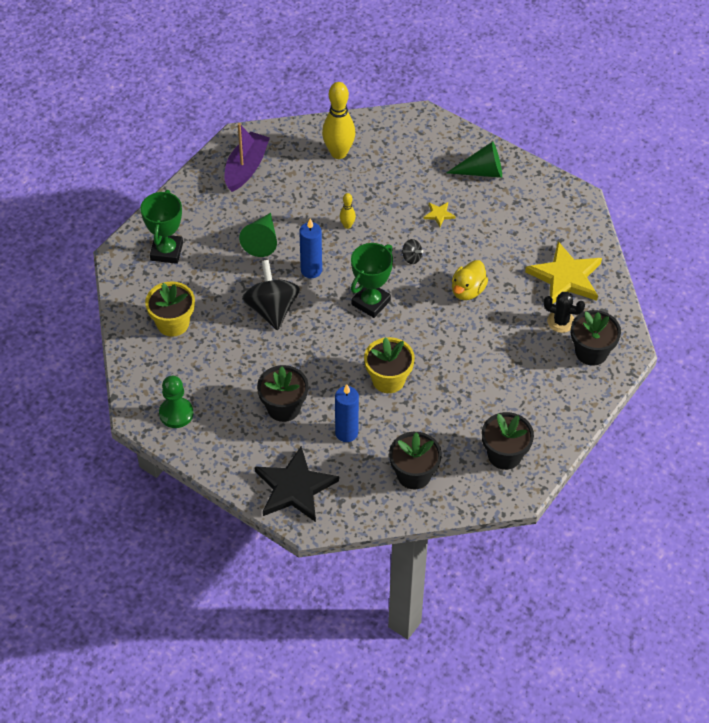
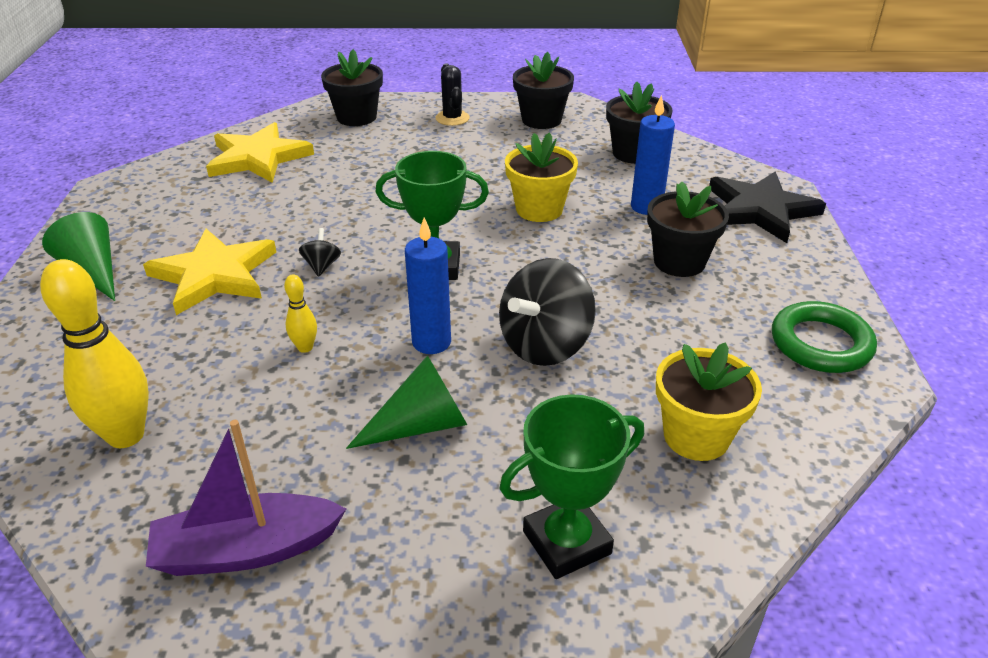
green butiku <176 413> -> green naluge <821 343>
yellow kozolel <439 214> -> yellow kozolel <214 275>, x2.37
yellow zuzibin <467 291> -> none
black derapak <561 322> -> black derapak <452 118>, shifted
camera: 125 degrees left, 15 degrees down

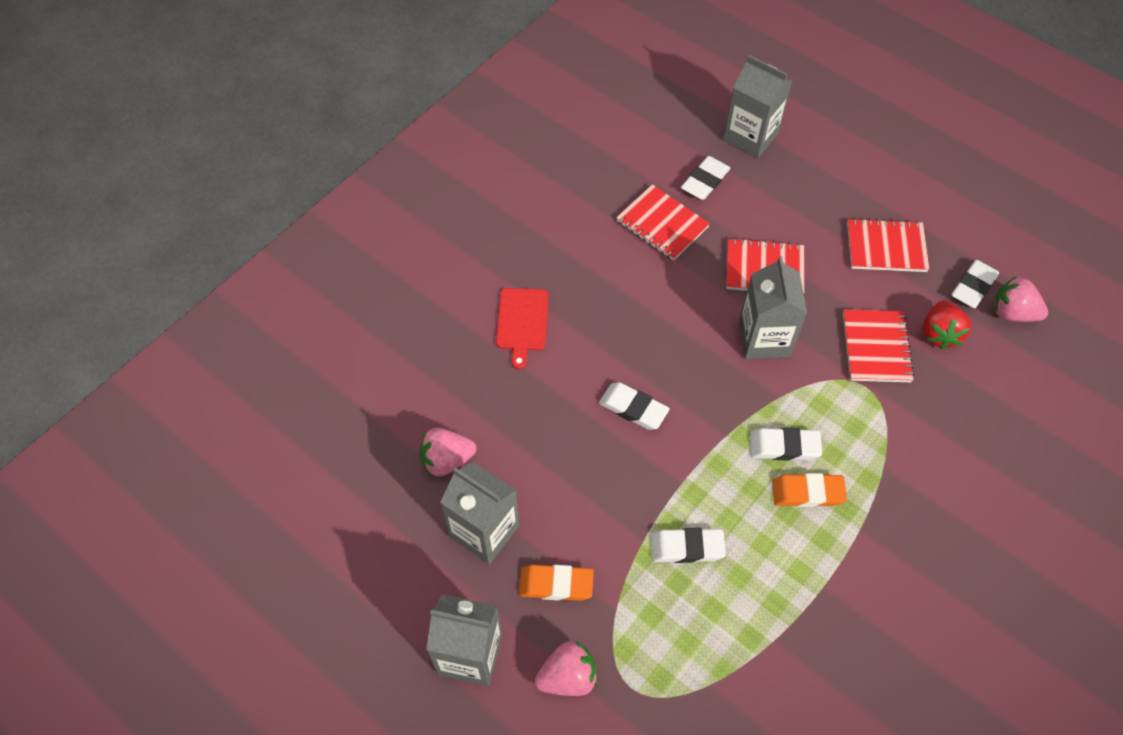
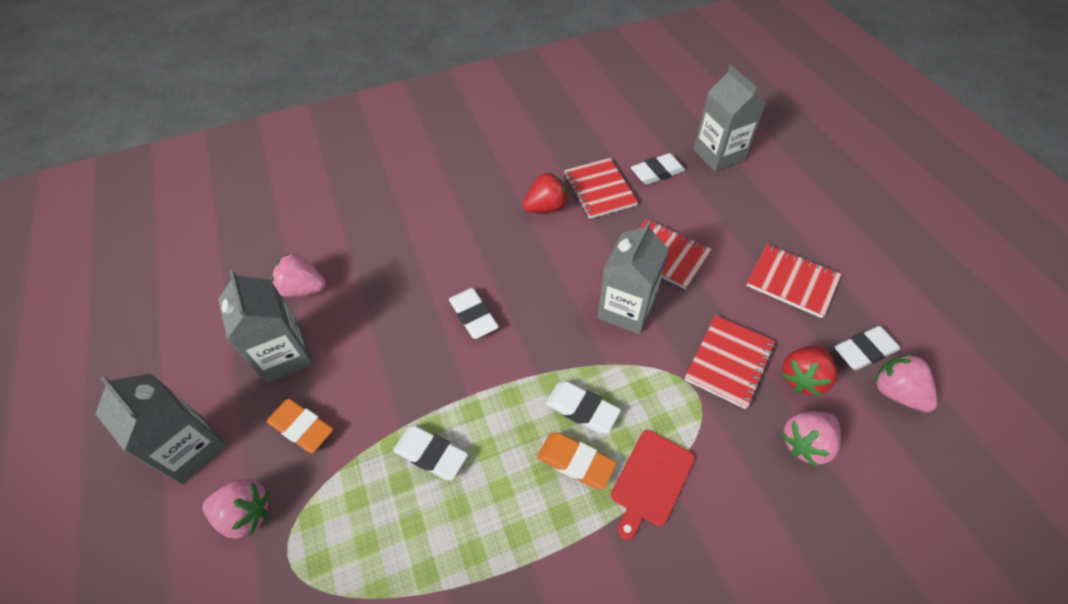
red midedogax <522 322> -> red midedogax <651 480>, shifted
none -> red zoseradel <546 207>
none -> pink zoseradel <805 443>
camera: 30 degrees right, 5 degrees down

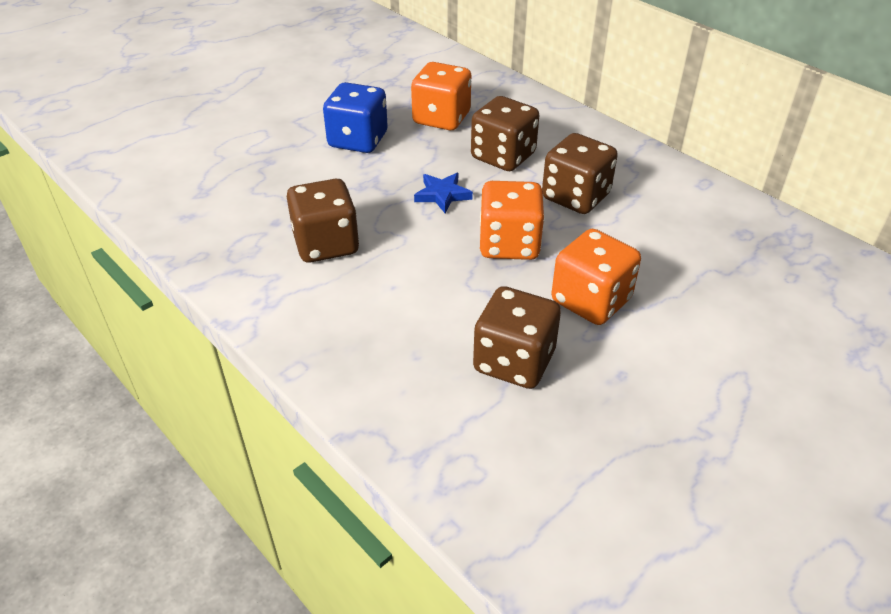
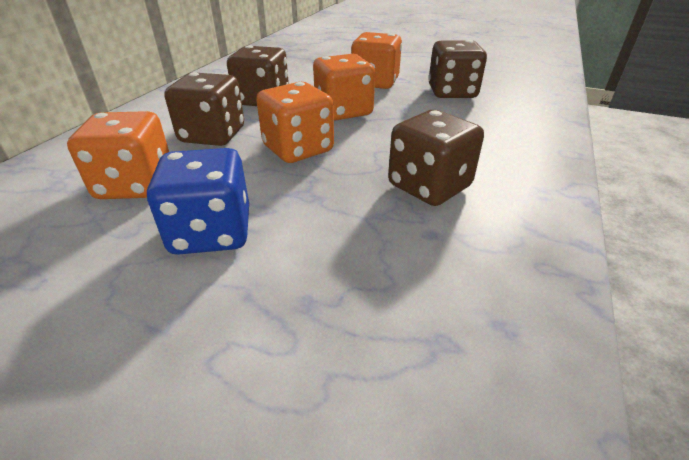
blue kozolel <442 195> -> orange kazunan <298 149>
camera: 115 degrees left, 5 degrees down

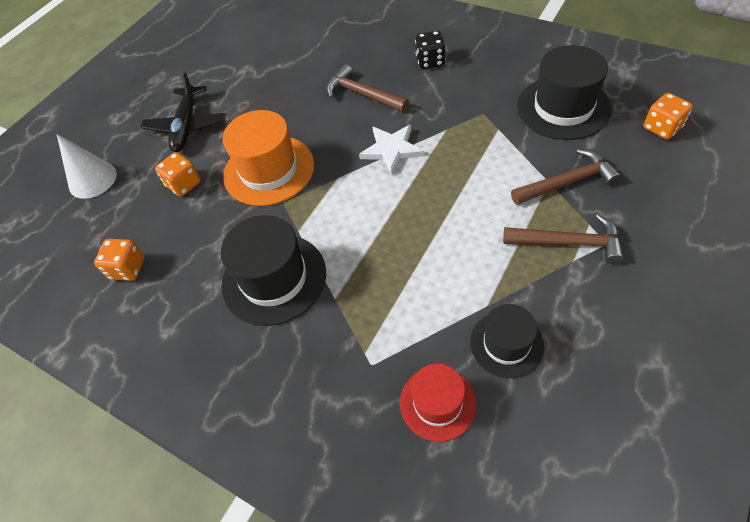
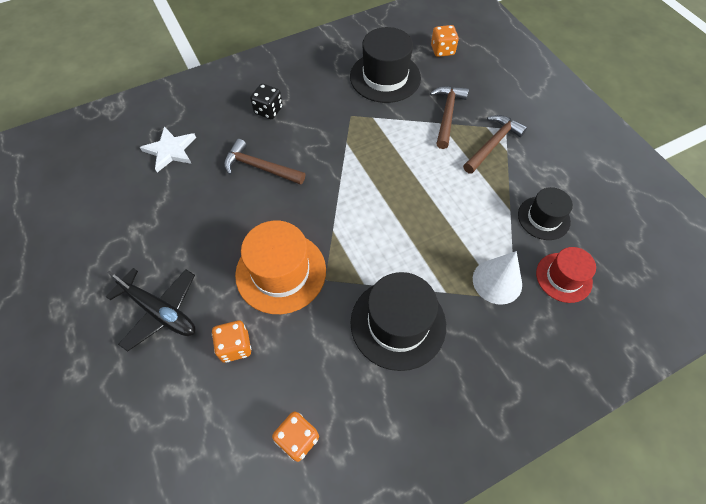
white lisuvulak <92 179> -> white lisuvulak <497 281>, shifted
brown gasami <363 94> -> brown gasami <260 167>, 45 degrees clockwise
white kozolel <392 150> -> white kozolel <170 150>, shifted
camera: 65 degrees left, 5 degrees up

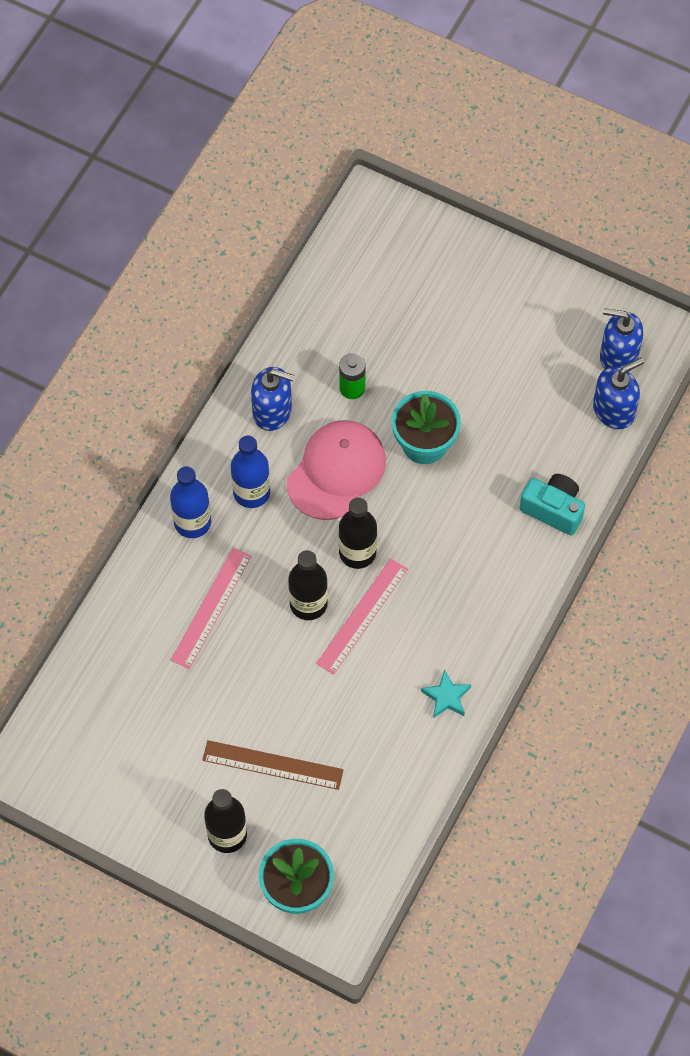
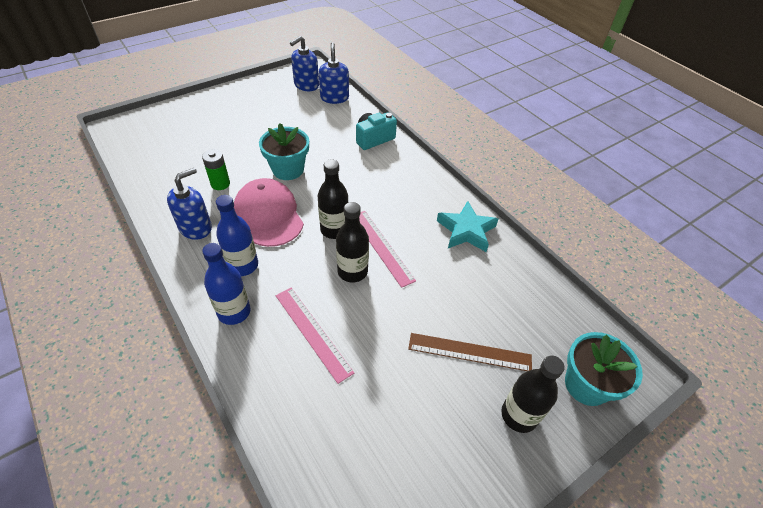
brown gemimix <272 765> -> brown gemimix <469 352>, 60 degrees clockwise
turquoise kozolel <446 697> -> turquoise kozolel <466 230>, x1.65
camera: 65 degrees left, 15 degrees down

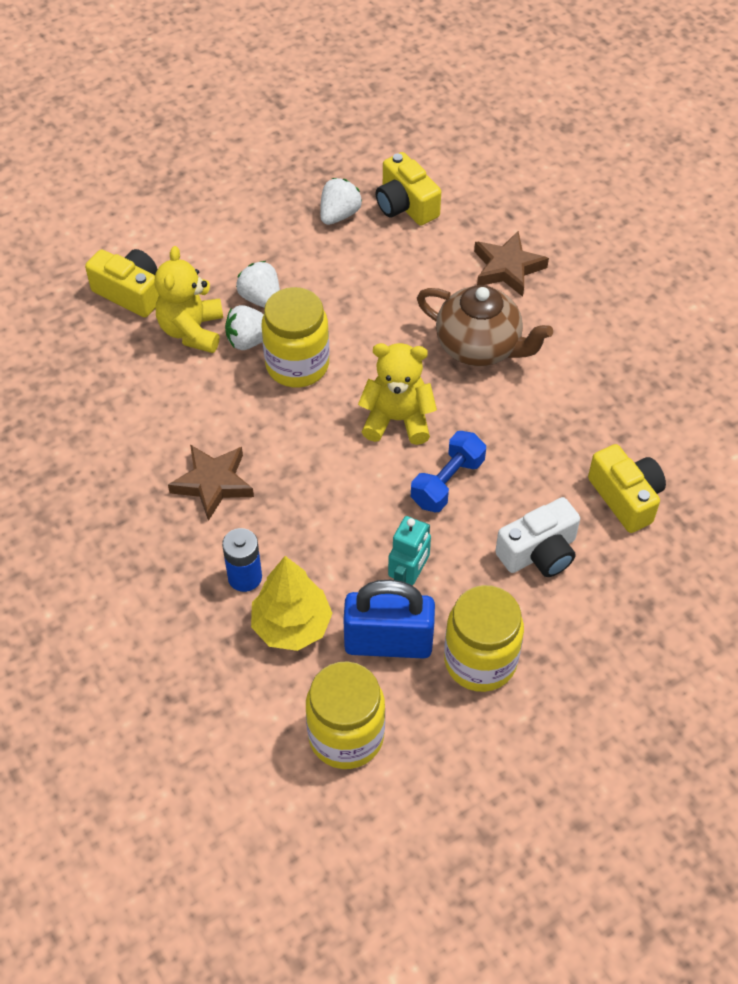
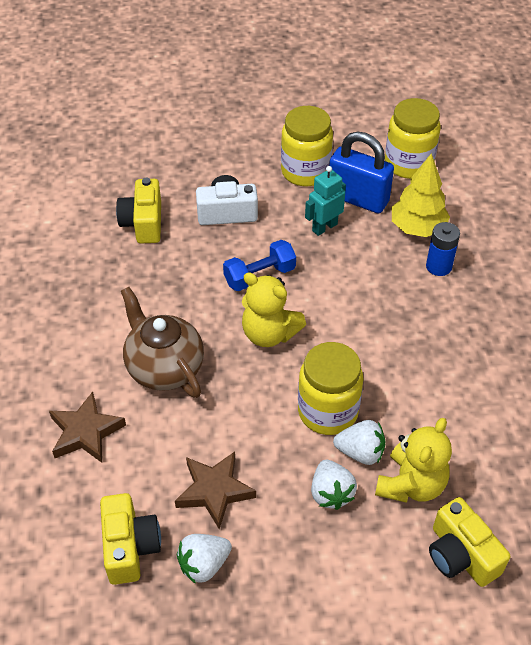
brown kozolel <213 483> -> brown kozolel <214 491>, shifted
camera: 155 degrees left, 5 degrees down

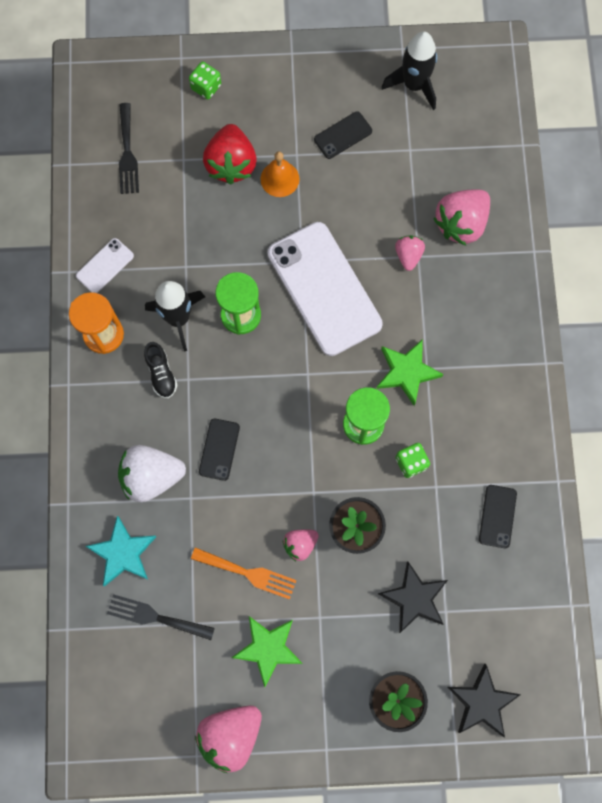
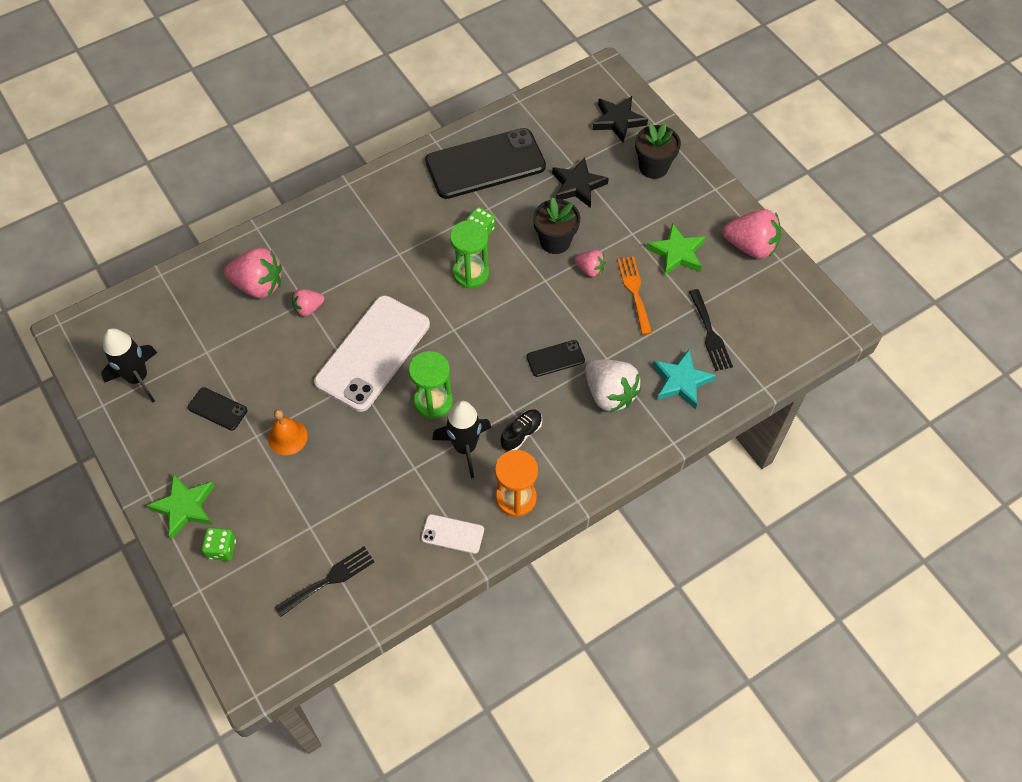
red zoseradel <231 164> -> none
green kozolel <407 372> -> green kozolel <184 507>, shifted
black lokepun <497 516> -> black lokepun <485 164>, x2.28
camera: 120 degrees left, 15 degrees down

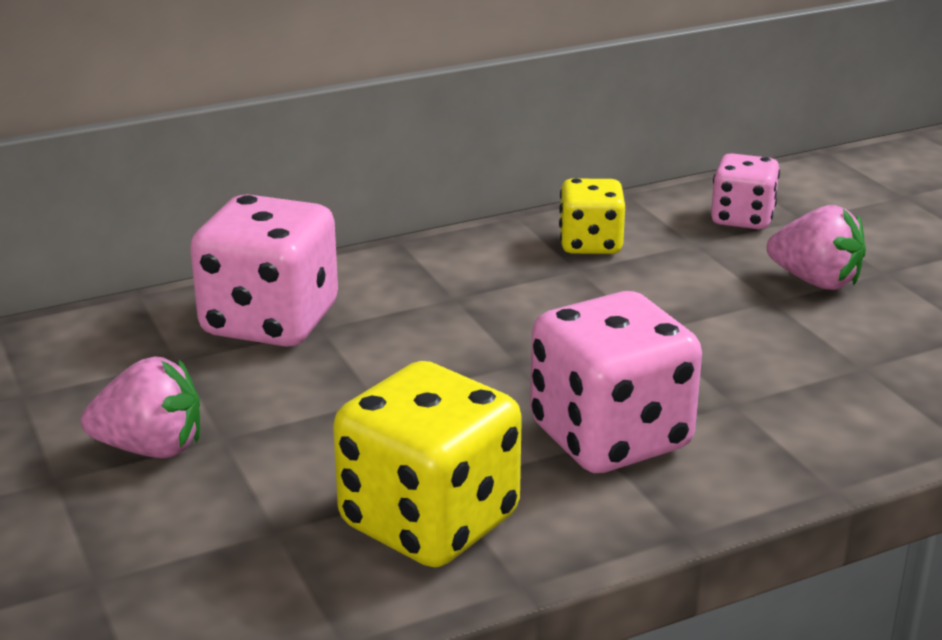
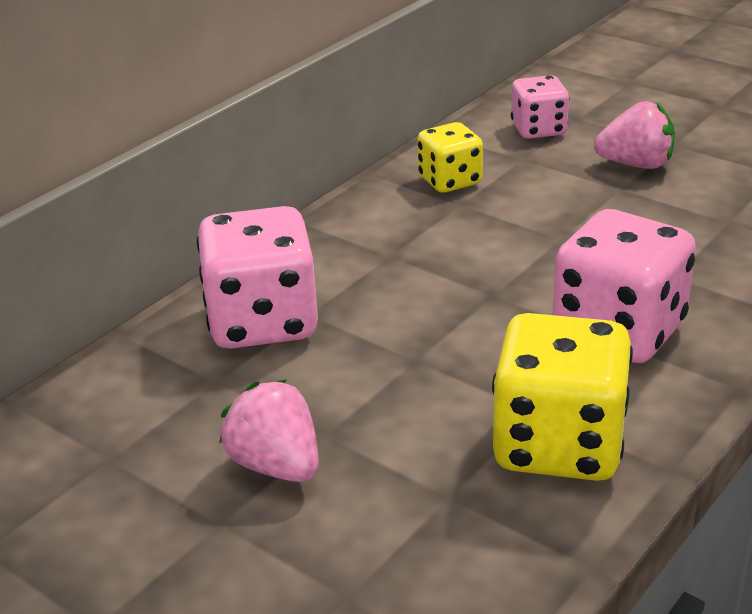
pink zoseradel <151 448> -> pink zoseradel <276 465>, 105 degrees counterclockwise
camera: 25 degrees left, 5 degrees up

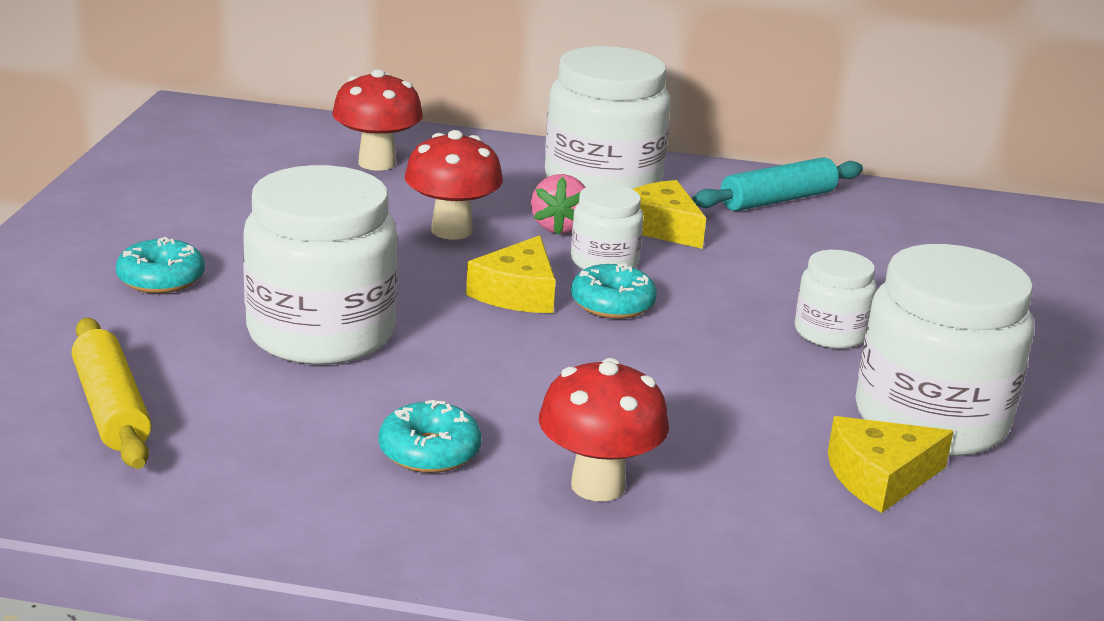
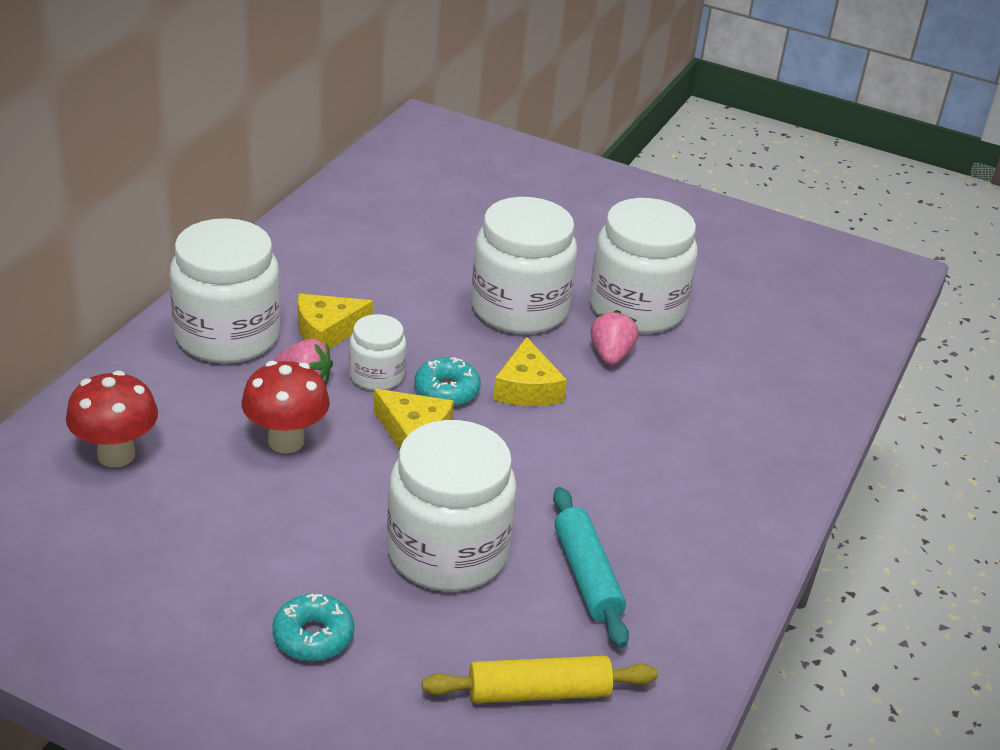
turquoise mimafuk <429 451> -> none
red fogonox <598 485> -> none
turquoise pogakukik <777 200> -> turquoise pogakukik <586 576>, shifted
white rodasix <830 333> -> white rodasix <519 308>, x1.92
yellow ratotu <880 477> -> yellow ratotu <527 388>, shifted
none -> pink zoseradel <611 355>
camera: 75 degrees left, 10 degrees up

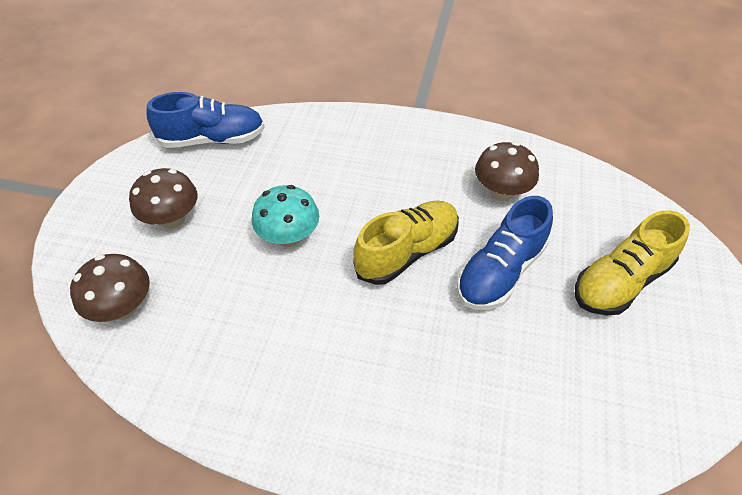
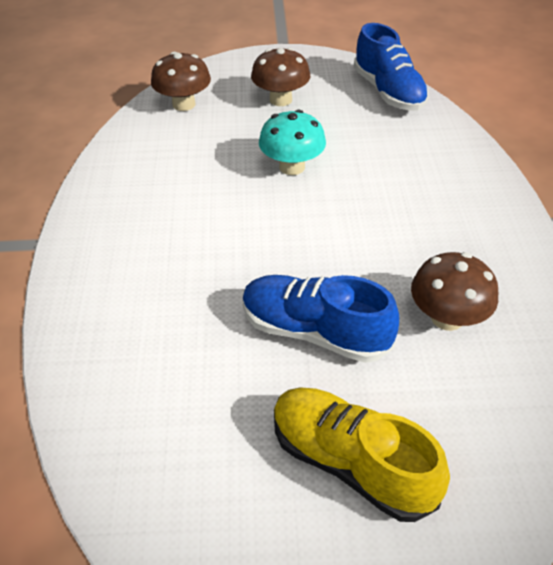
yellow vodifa <407 252> -> none
camera: 75 degrees right, 5 degrees down

